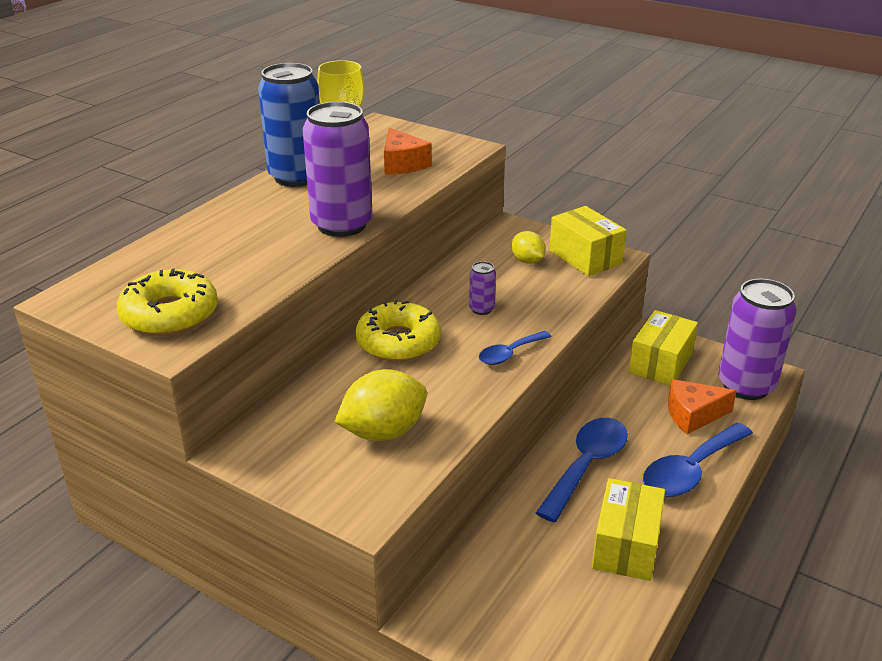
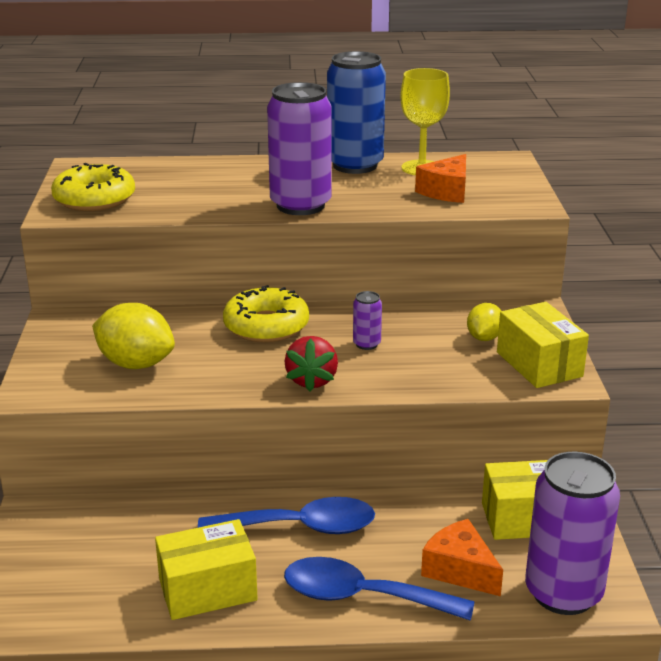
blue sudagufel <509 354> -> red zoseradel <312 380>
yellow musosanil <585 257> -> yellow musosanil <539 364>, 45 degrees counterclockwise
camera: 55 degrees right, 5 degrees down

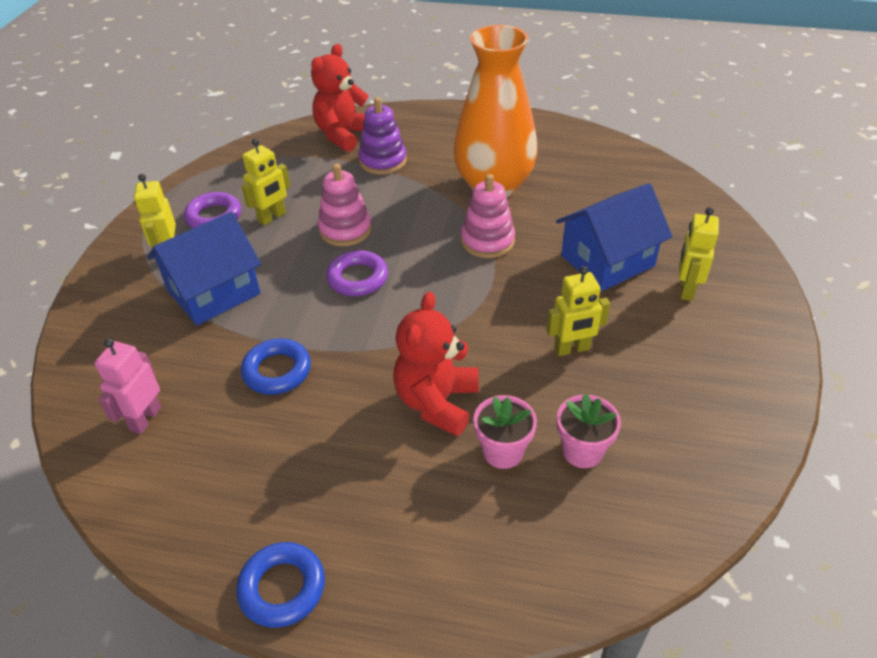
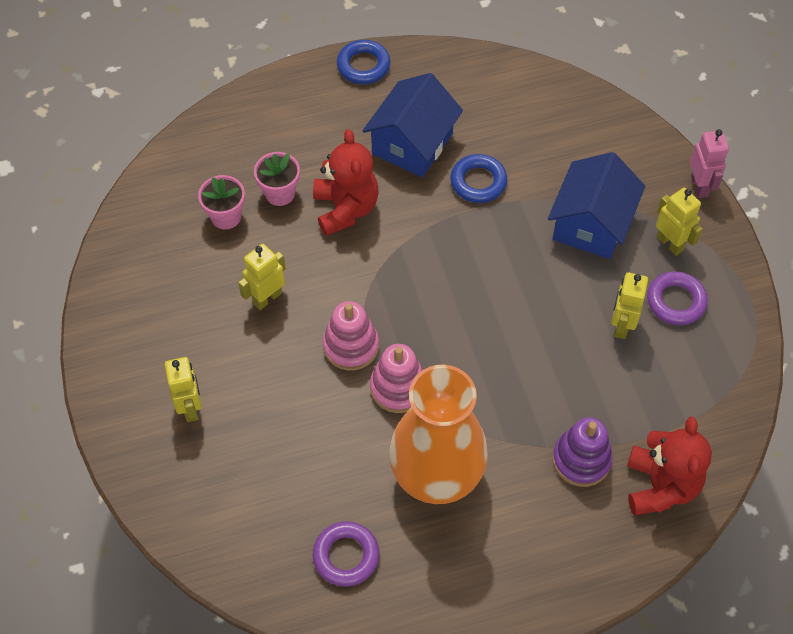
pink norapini <145 419> -> pink norapini <699 186>, shifted
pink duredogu <345 230> -> pink duredogu <351 346>, shifted
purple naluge <357 278> -> purple naluge <346 556>, shifted
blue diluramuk <607 261> -> blue diluramuk <412 143>, shifted
camera: 150 degrees right, 15 degrees up

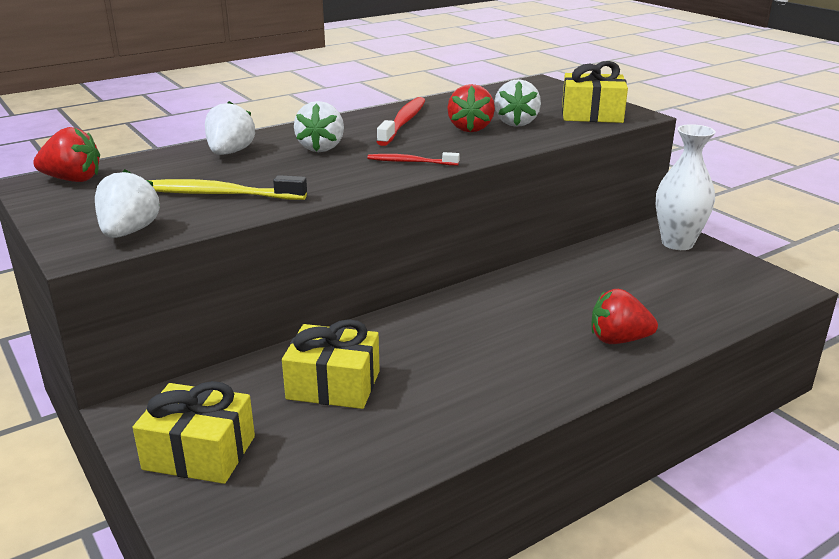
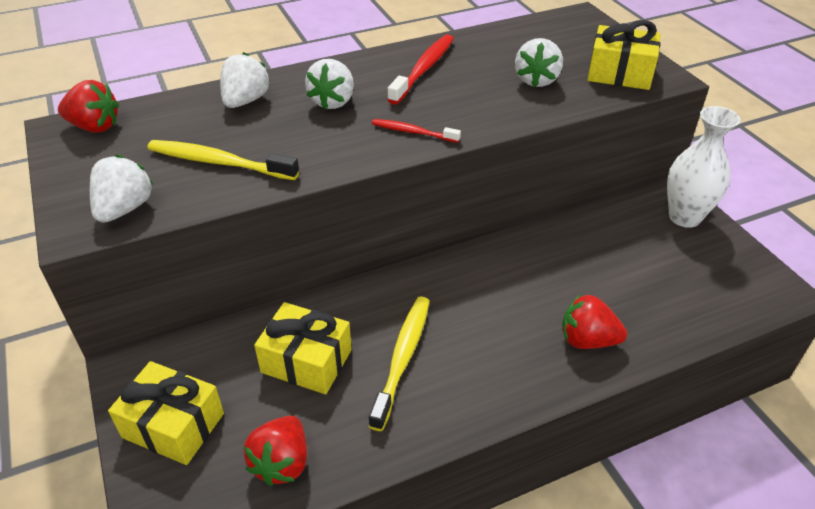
red zoseradel <470 128> -> red zoseradel <282 463>, shifted
none -> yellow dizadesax <402 358>
camera: 10 degrees right, 15 degrees up

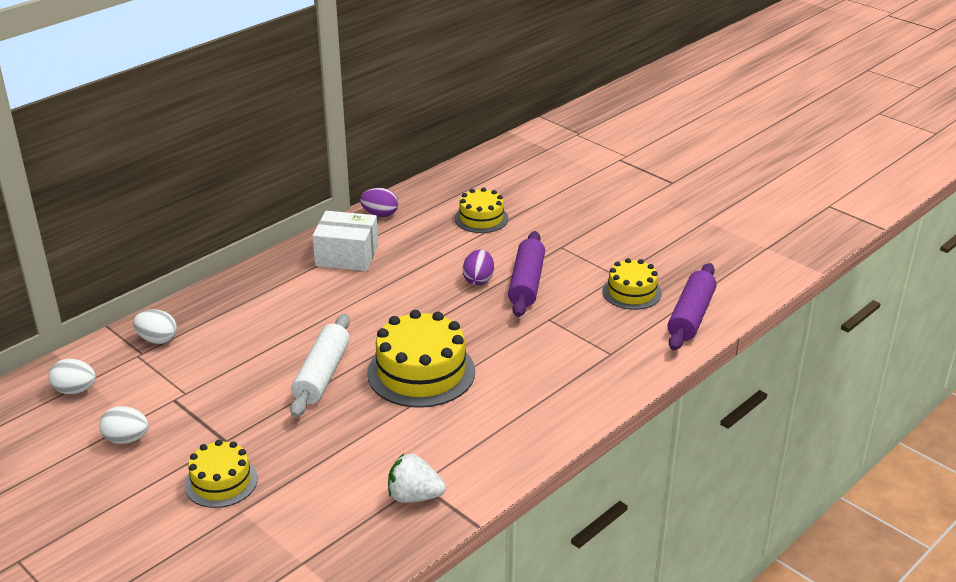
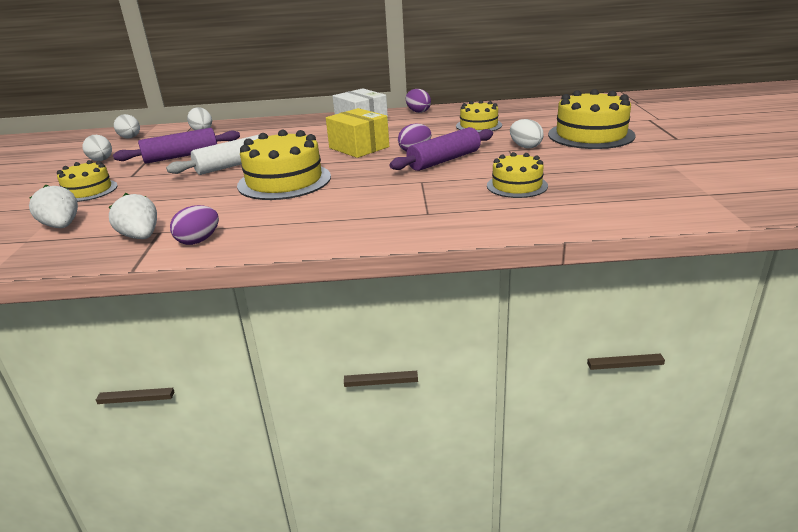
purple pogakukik <691 316> -> purple pogakukik <181 156>, shifted
none -> white zoseradel <62 226>
none -> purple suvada <198 241>
none -> yellow musosanil <359 147>
none -> white suvada <525 147>
none -> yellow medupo <590 135>
camera: 45 degrees right, 5 degrees down

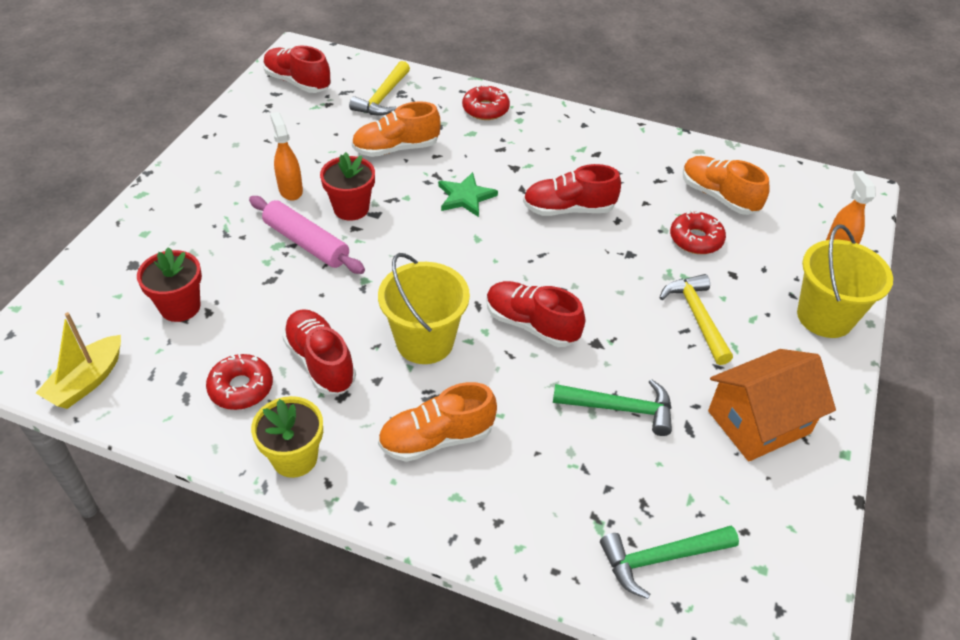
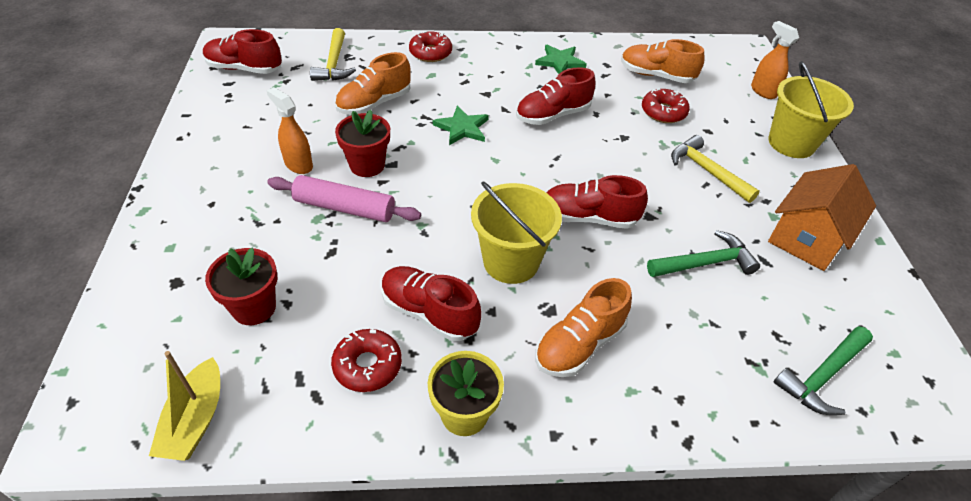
none -> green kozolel <560 62>
camera: 25 degrees left, 0 degrees up

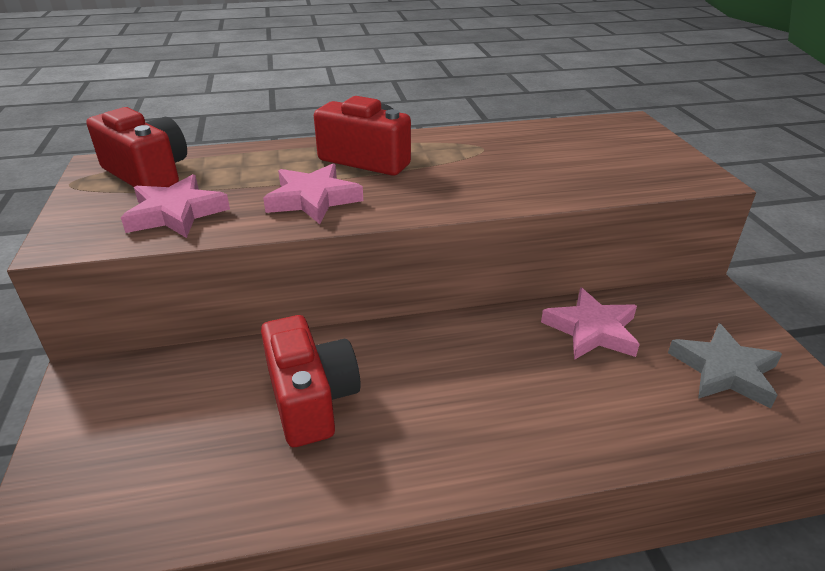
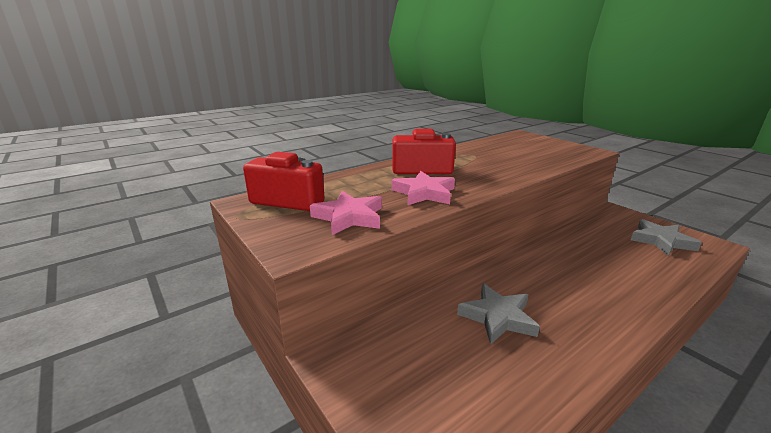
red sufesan <311 399> -> grey kozolel <498 317>
pink kozolel <591 330> -> none
camera: 25 degrees left, 10 degrees down

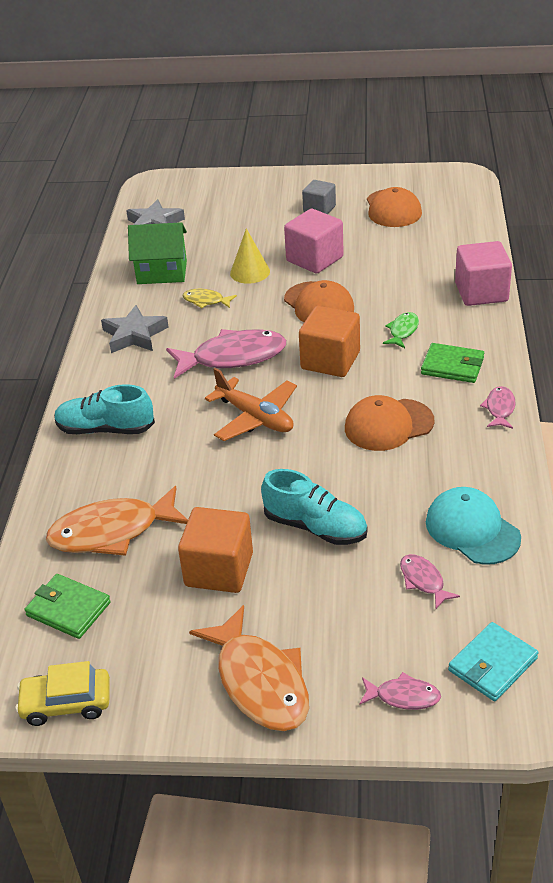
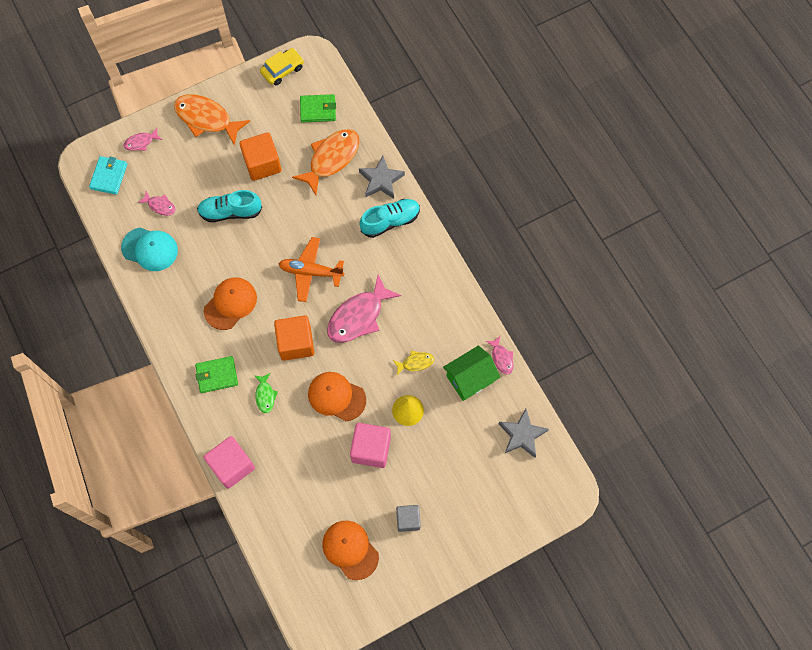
grey kozolel <134 335> -> grey kozolel <381 180>, shifted
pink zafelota <500 408> -> pink zafelota <501 358>, shifted
camera: 145 degrees right, 30 degrees up

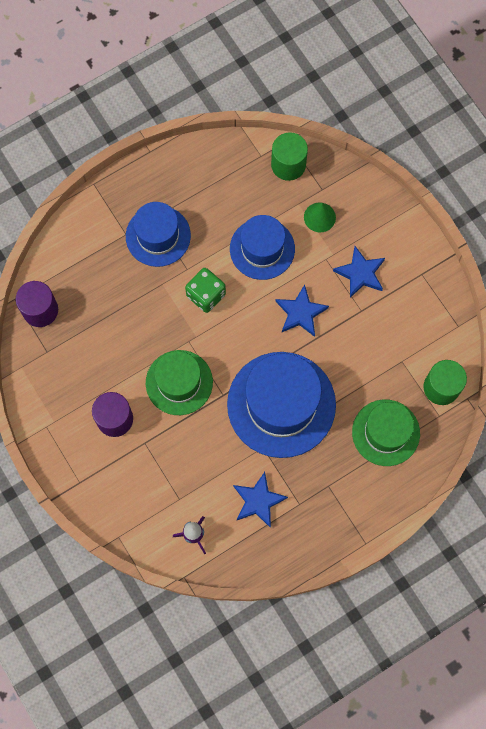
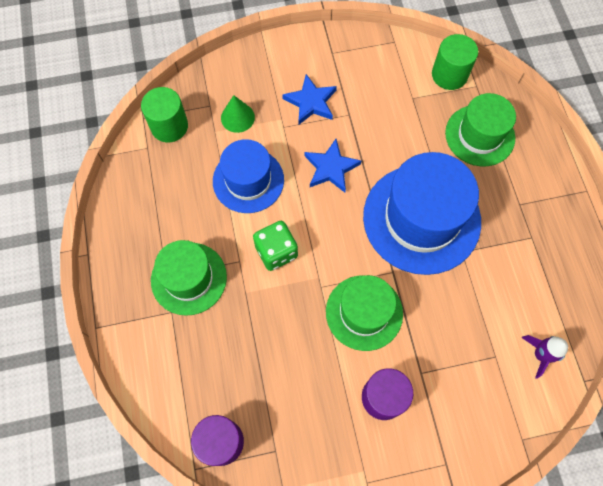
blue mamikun <158 236> -> green mamikun <189 278>
blue kozolel <258 501> -> none
camera: 70 degrees left, 5 degrees down

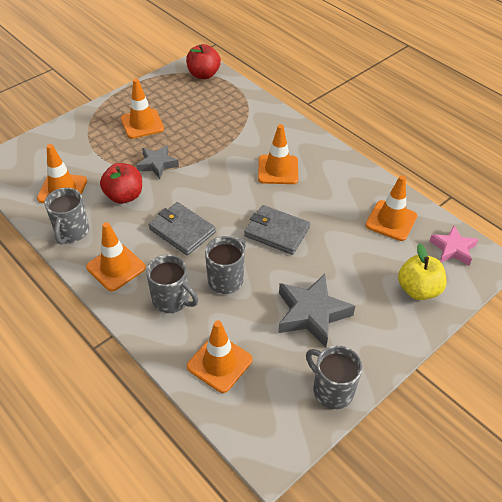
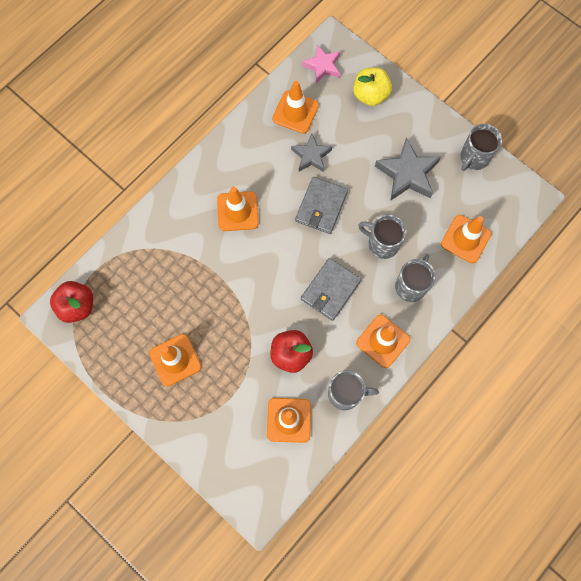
grey kozolel <157 164> -> grey kozolel <311 156>, shifted
camera: 95 degrees left, 25 degrees up

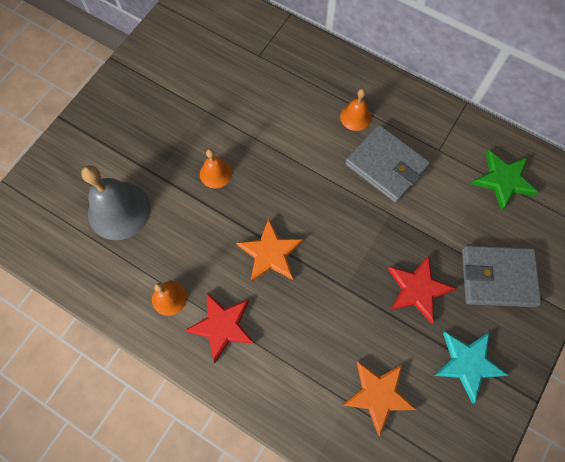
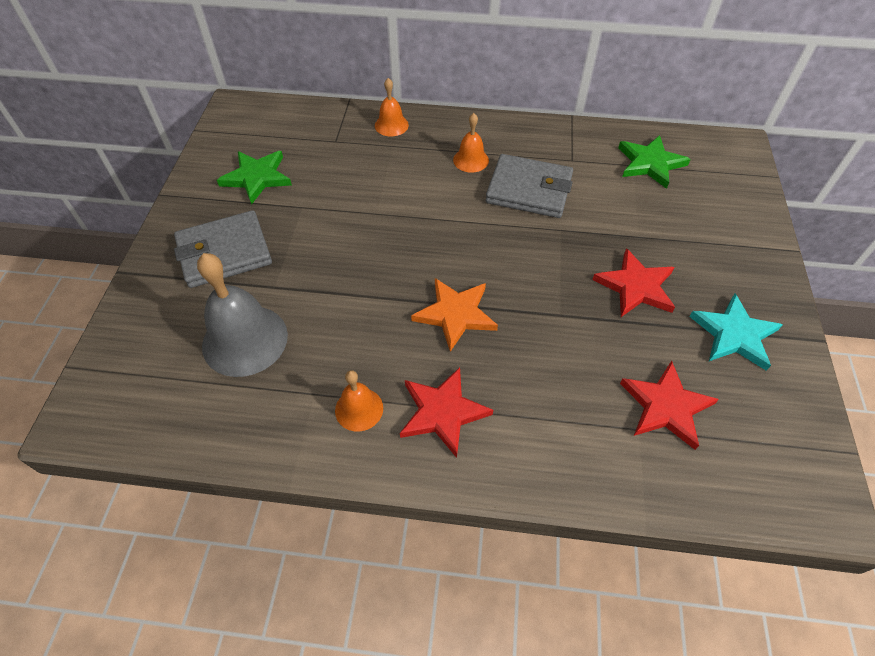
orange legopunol <215 173> -> orange legopunol <391 125>, shifted
orange kozolel <378 395> -> red kozolel <666 406>
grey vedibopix <497 277> -> grey vedibopix <224 253>, shifted
none -> green kozolel <257 177>
camera: 25 degrees left, 15 degrees down

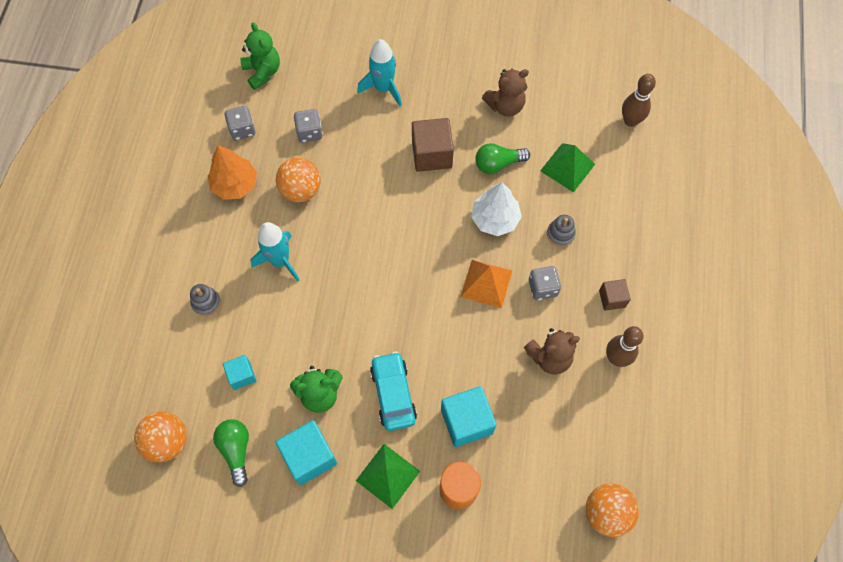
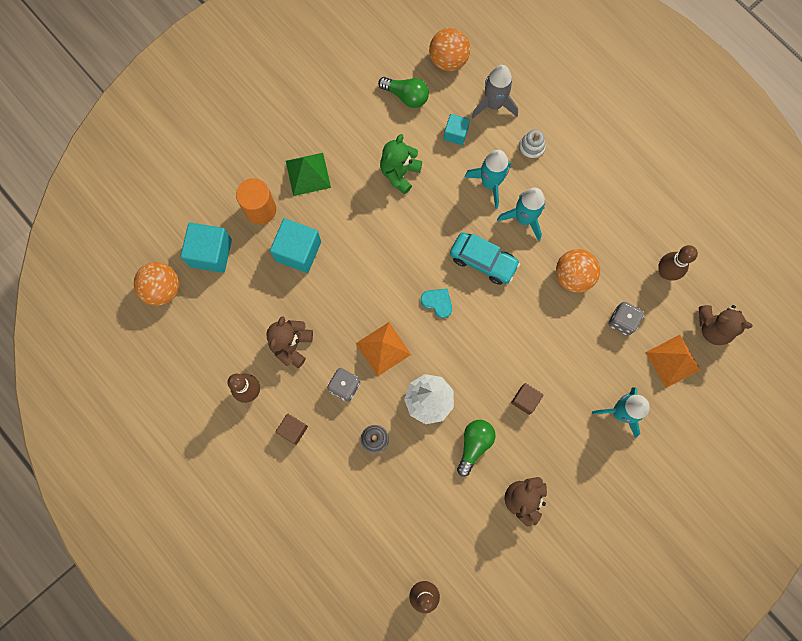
grey duredogu <206 302> -> white duredogu <531 147>
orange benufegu <235 184> -> none
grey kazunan <242 130> -> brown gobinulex <665 272>
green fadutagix <263 72> -> brown fadutagix <713 328>
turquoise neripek <309 456> -> turquoise neripek <211 253>, shifted
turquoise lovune <393 394> -> turquoise lovune <483 261>, shifted
brown neripek <432 154> -> brown neripek <525 400>, x0.58
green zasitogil <567 167> -> none
none -> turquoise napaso <437 302>
none -> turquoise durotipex <490 183>
none -> grey durotipex <493 104>
none -> orange zasitogil <672 361>
camera: 130 degrees right, 10 degrees up

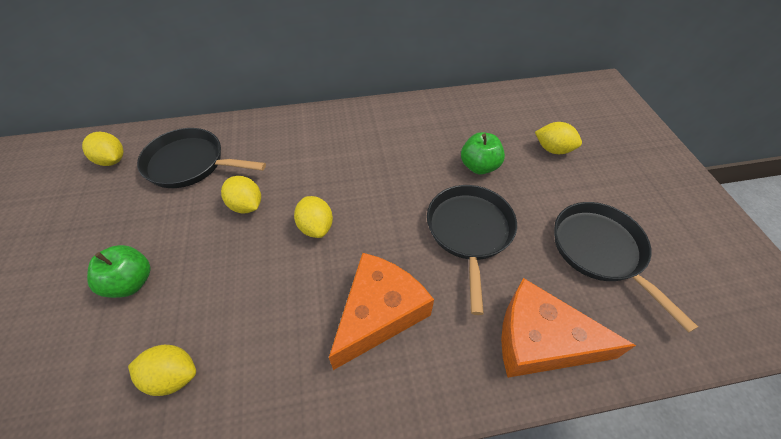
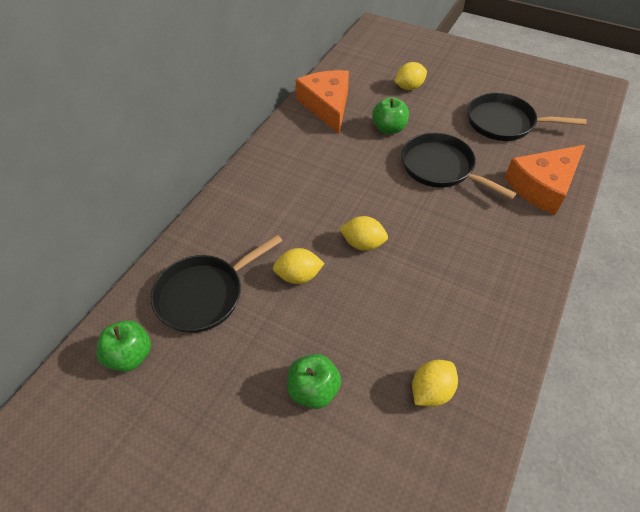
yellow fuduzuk <112 160> -> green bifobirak <130 356>
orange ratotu <379 313> -> orange ratotu <327 106>, shifted
camera: 50 degrees left, 0 degrees up

